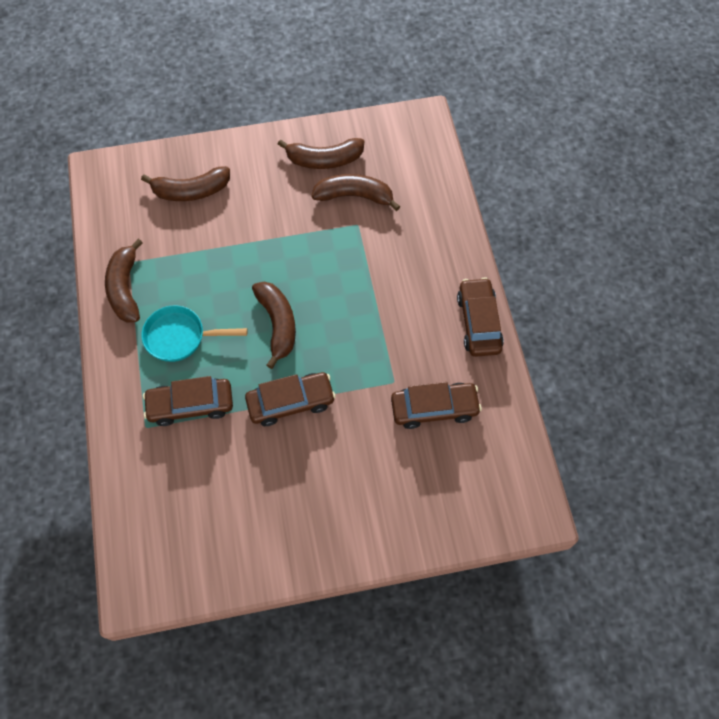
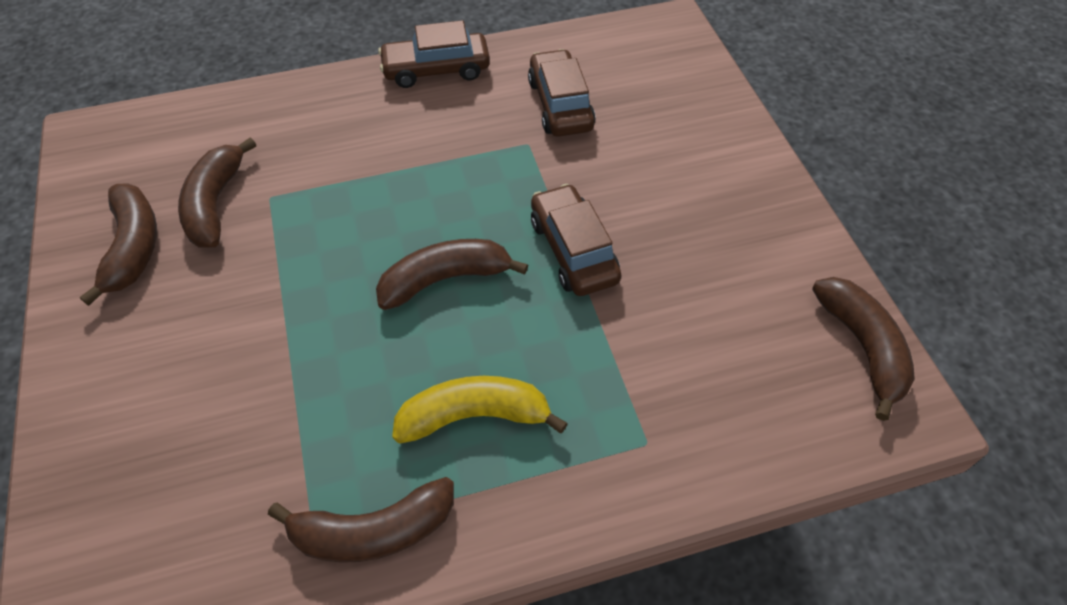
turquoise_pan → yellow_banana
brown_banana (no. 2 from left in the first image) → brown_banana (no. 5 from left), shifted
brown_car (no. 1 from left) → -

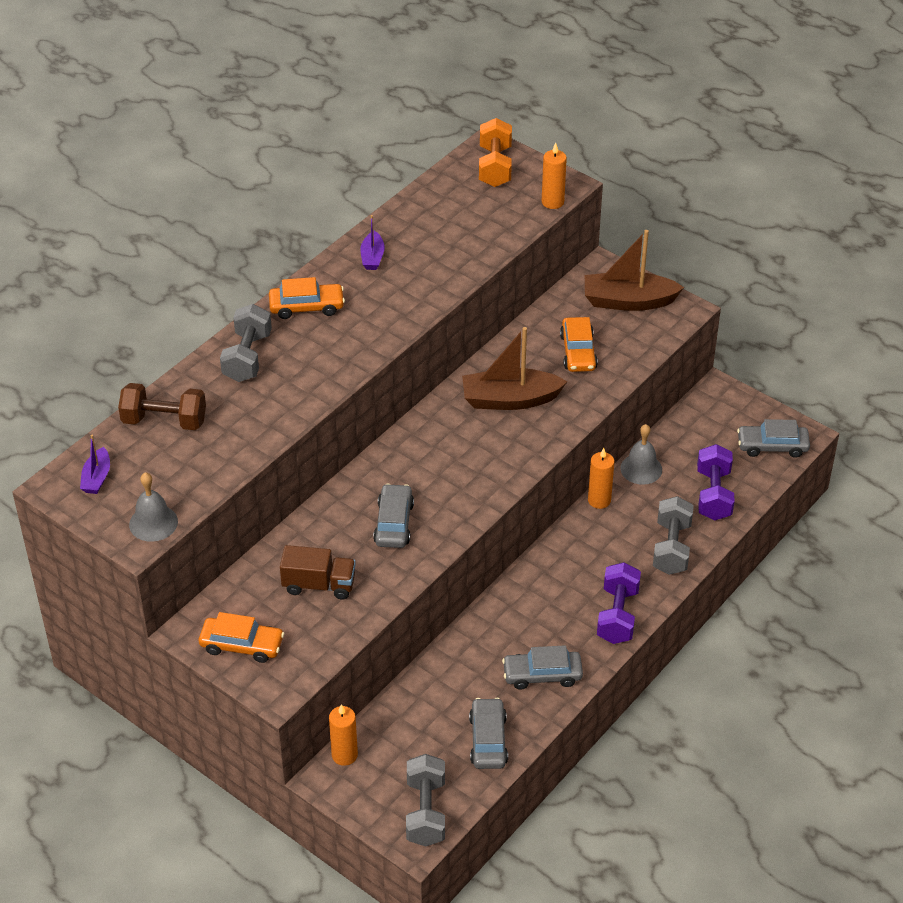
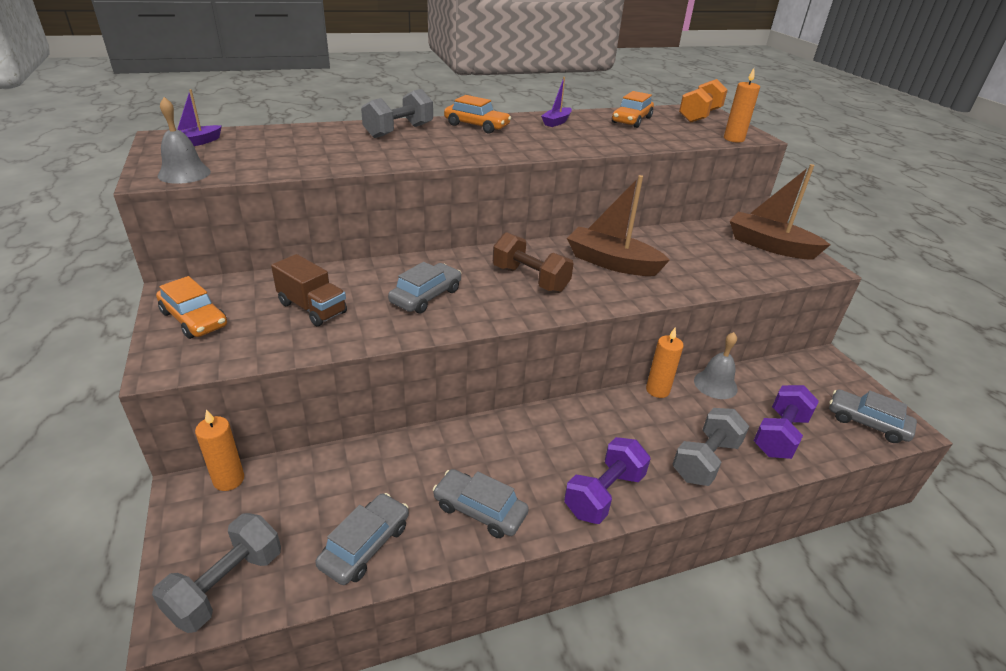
brown_dumbbell, shifted
orange_car (no. 3 from left), shifted

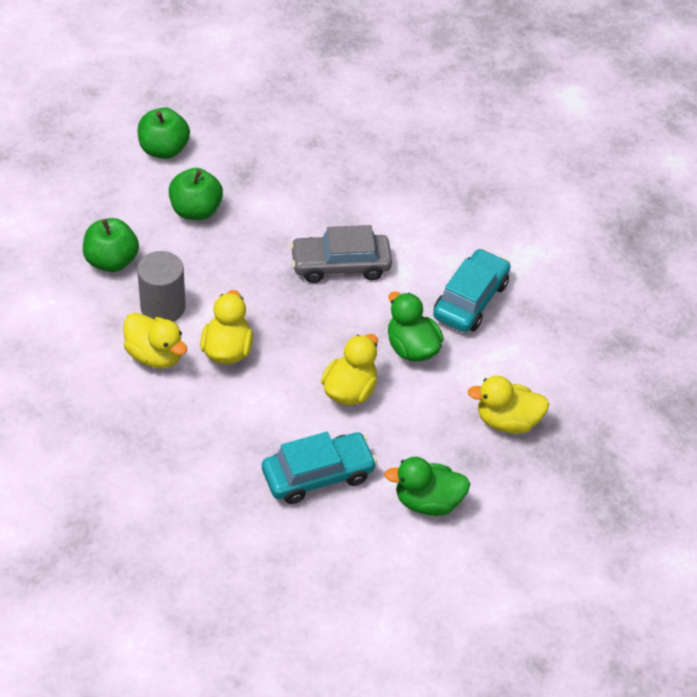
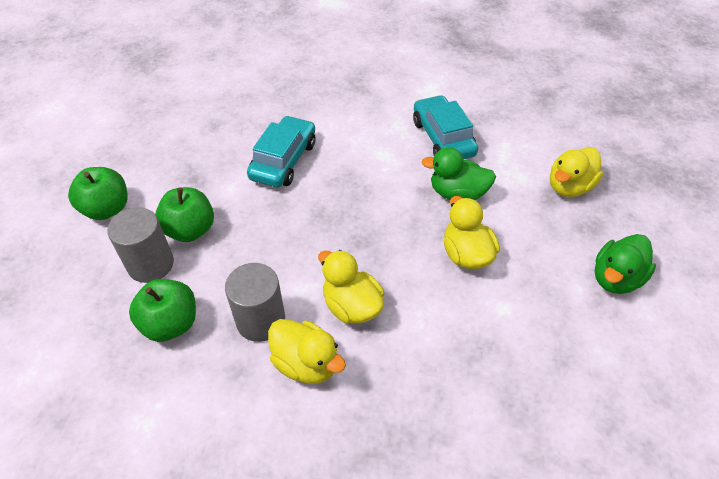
- → grey_cylinder (no. 1 from left)
turquoise_car (no. 1 from left), shifted
yellow_duck (no. 1 from left), 45 degrees clockwise
grey_car → -

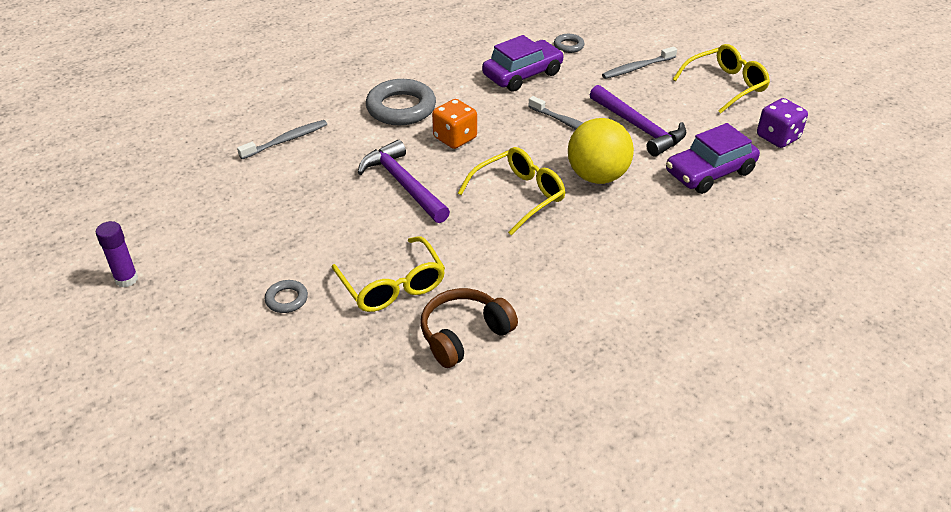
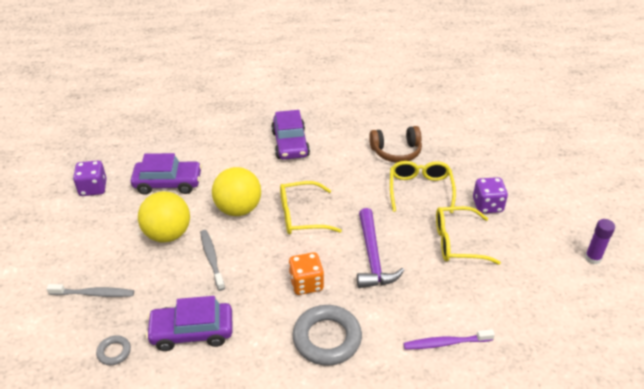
purple_hammer (no. 2 from left) → yellow_ball (no. 1 from left)
- → purple_car (no. 3 from left)
grey_toothbrush (no. 1 from left) → purple_toothbrush
yellow_glasses (no. 3 from left), shifted
grey_ring (no. 1 from left) → purple_dice (no. 2 from left)

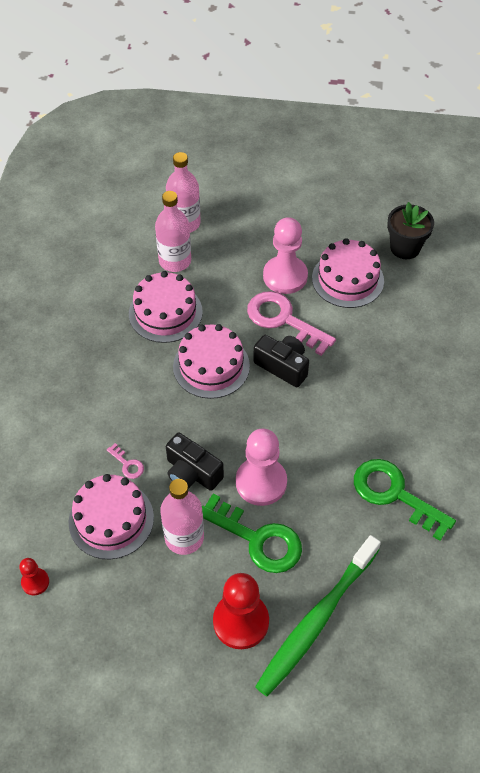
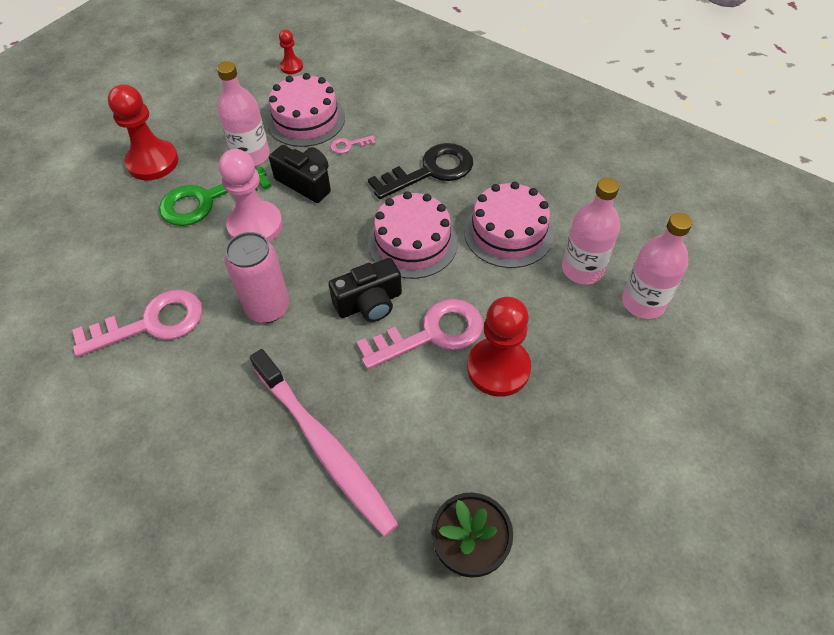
green_key (no. 2 from left) → pink_key (no. 1 from left)
- → pink_can
- → pink_toothbrush
black_camera (no. 1 from left), 60 degrees clockwise
- → black_key
pink_pawn (no. 2 from left) → red_pawn (no. 3 from left)
green_toothbrush → -
pink_cake (no. 4 from left) → -

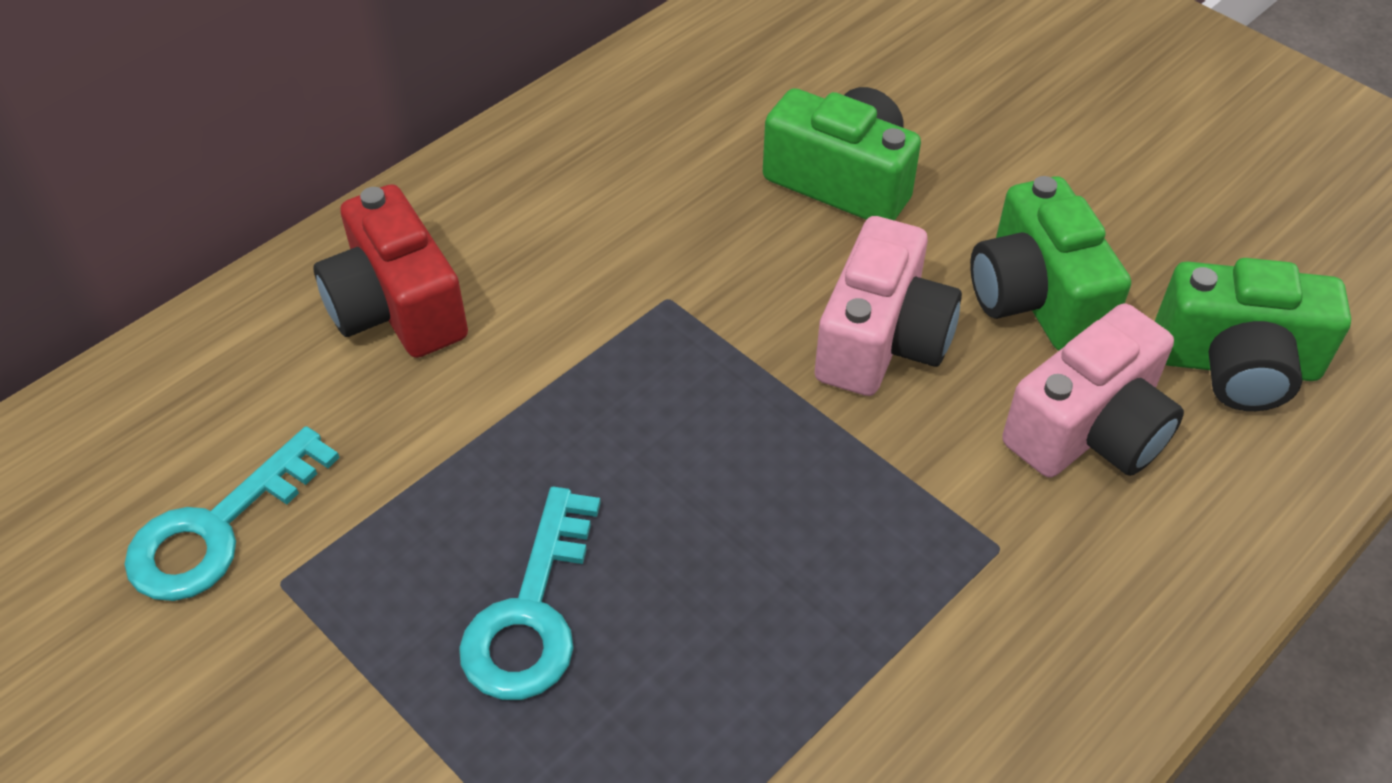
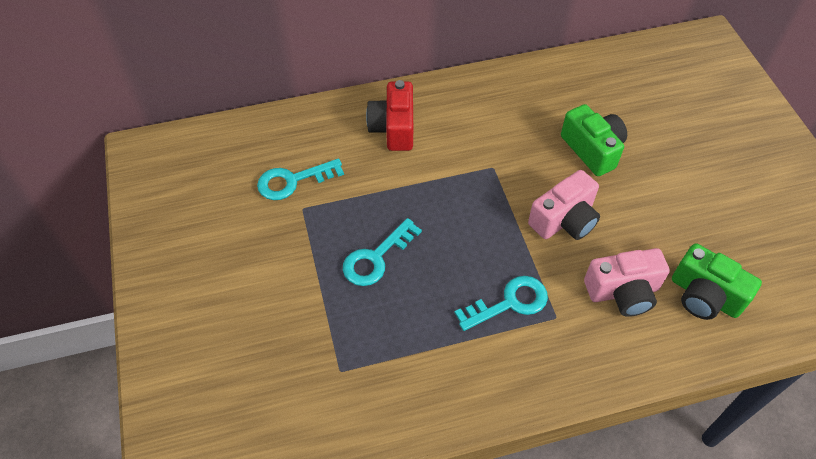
- → turquoise_key (no. 3 from left)
green_camera (no. 2 from left) → -

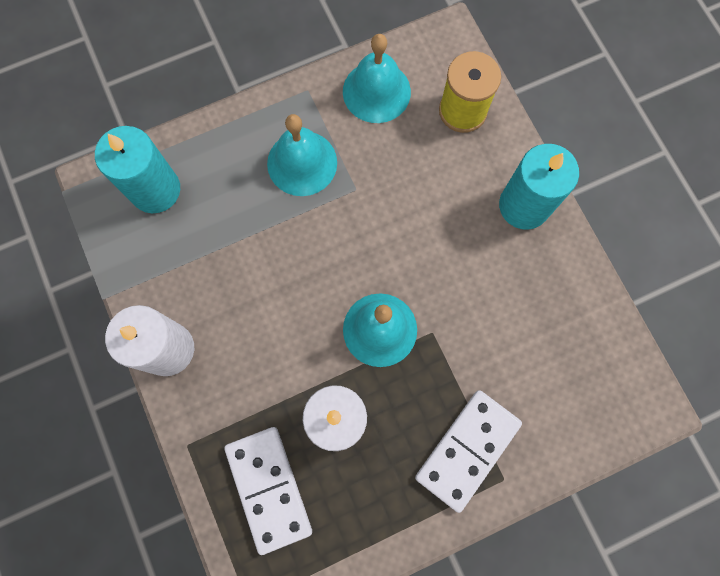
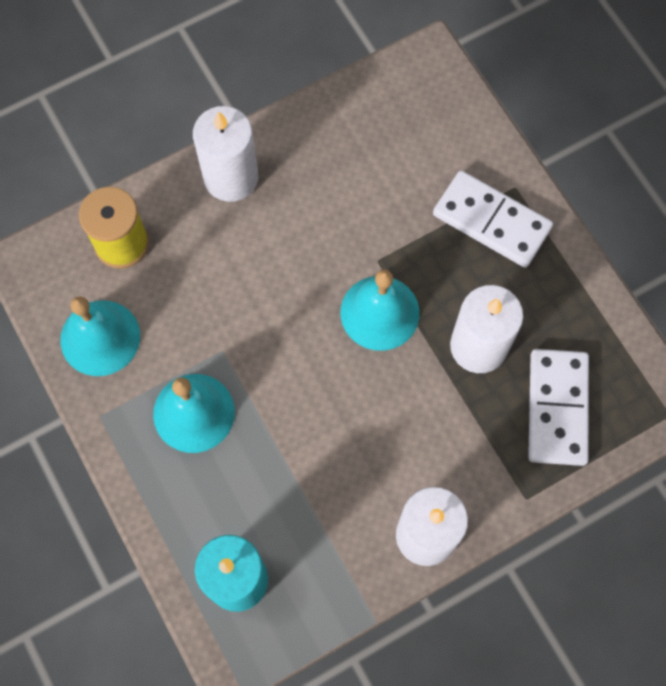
turquoise_candle (no. 2 from left) → white_candle (no. 1 from left)
white_domino (no. 1 from left in the first image) → white_domino (no. 2 from left), 60 degrees counterclockwise

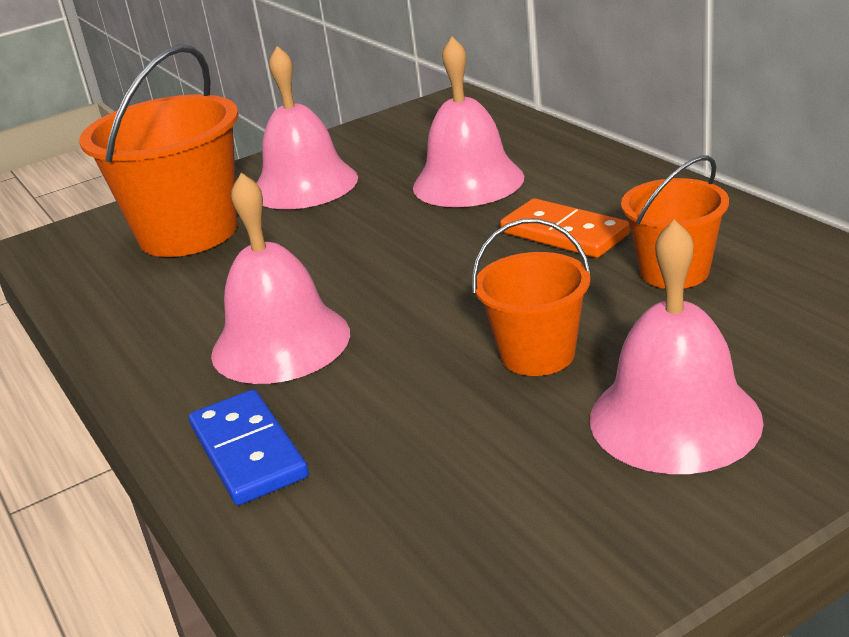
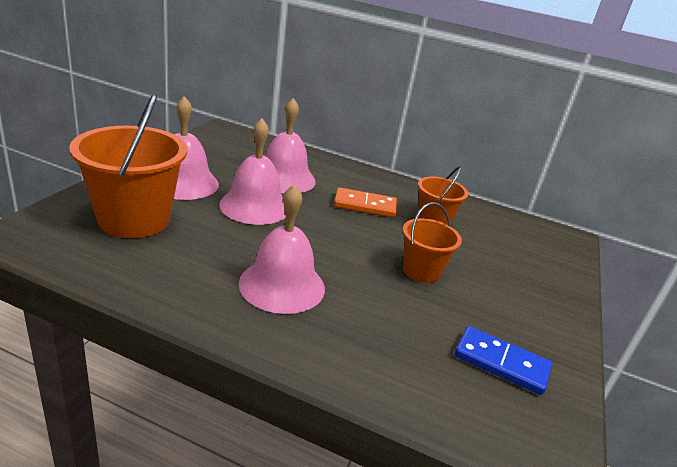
pink_bell (no. 4 from left in the first image) → pink_bell (no. 2 from left), shifted
blue_domino, shifted

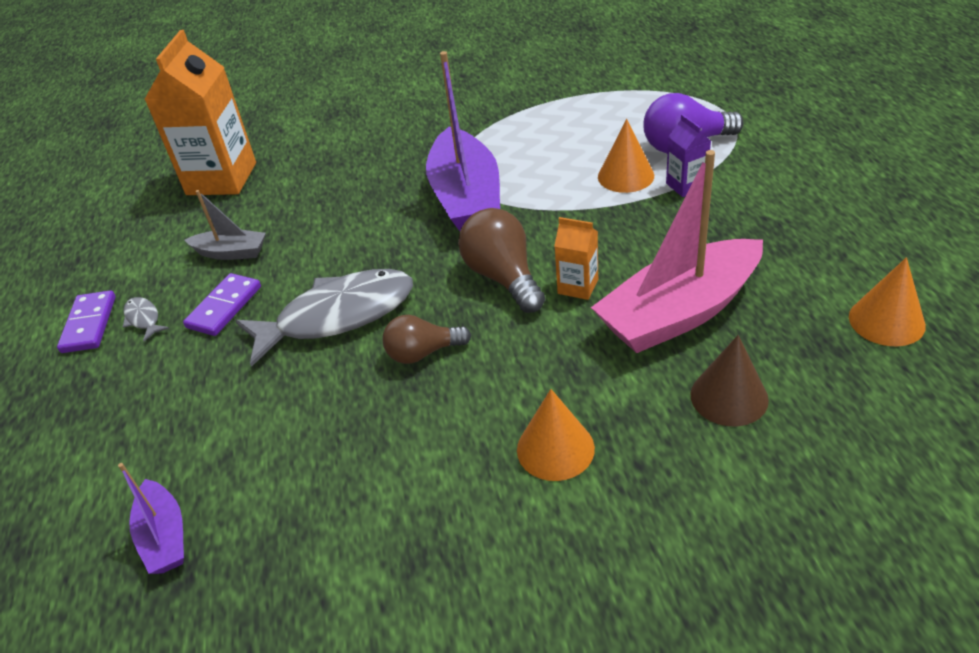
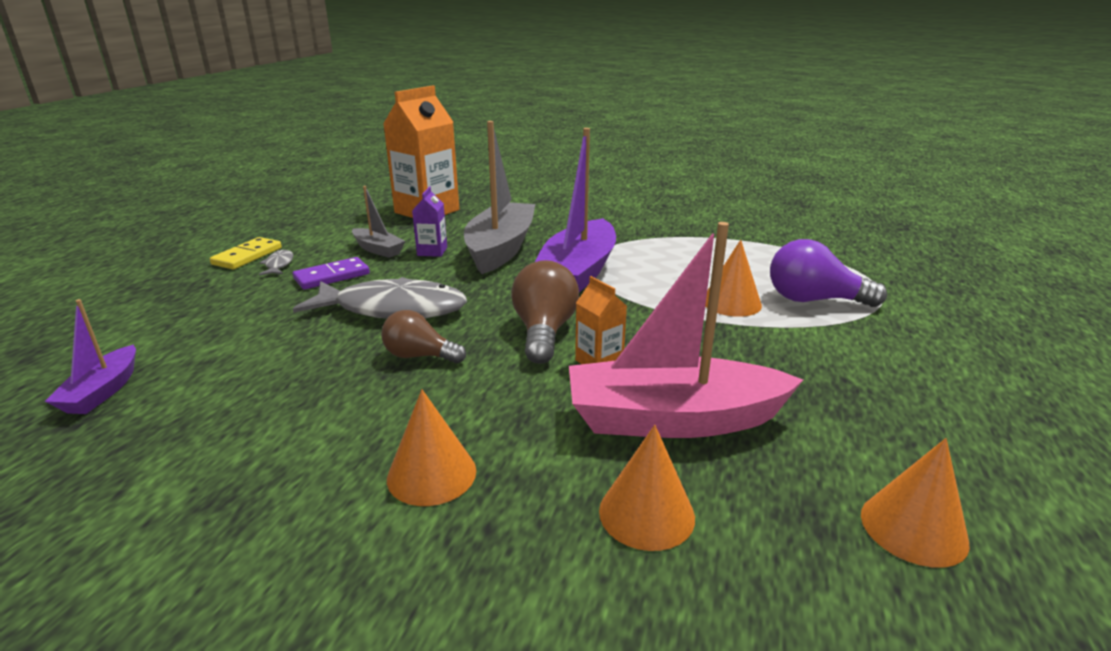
purple_domino (no. 1 from left) → yellow_domino
purple_carton, shifted
- → grey_boat (no. 2 from left)
brown_cone → orange_cone (no. 2 from left)

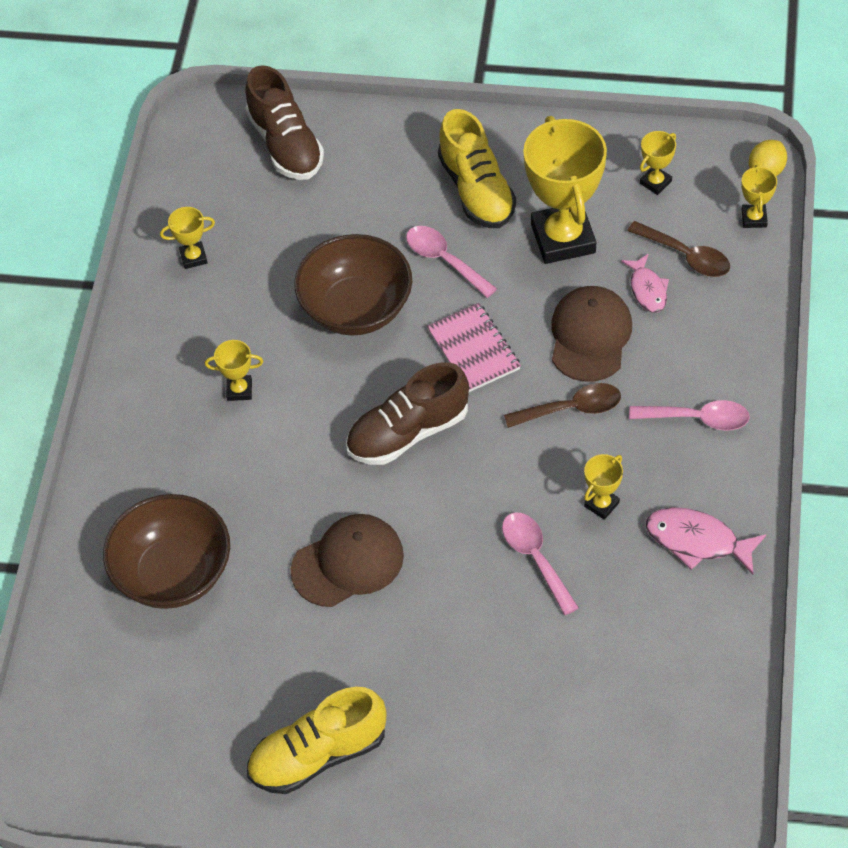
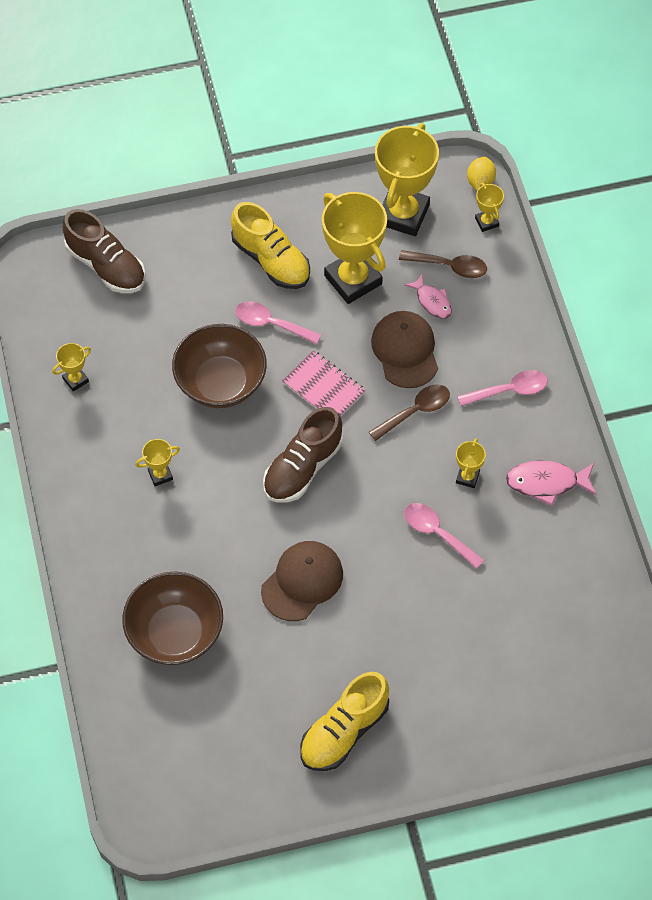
yellow_trophy (no. 5 from left in the first image) → yellow_trophy (no. 4 from left), x2.26

